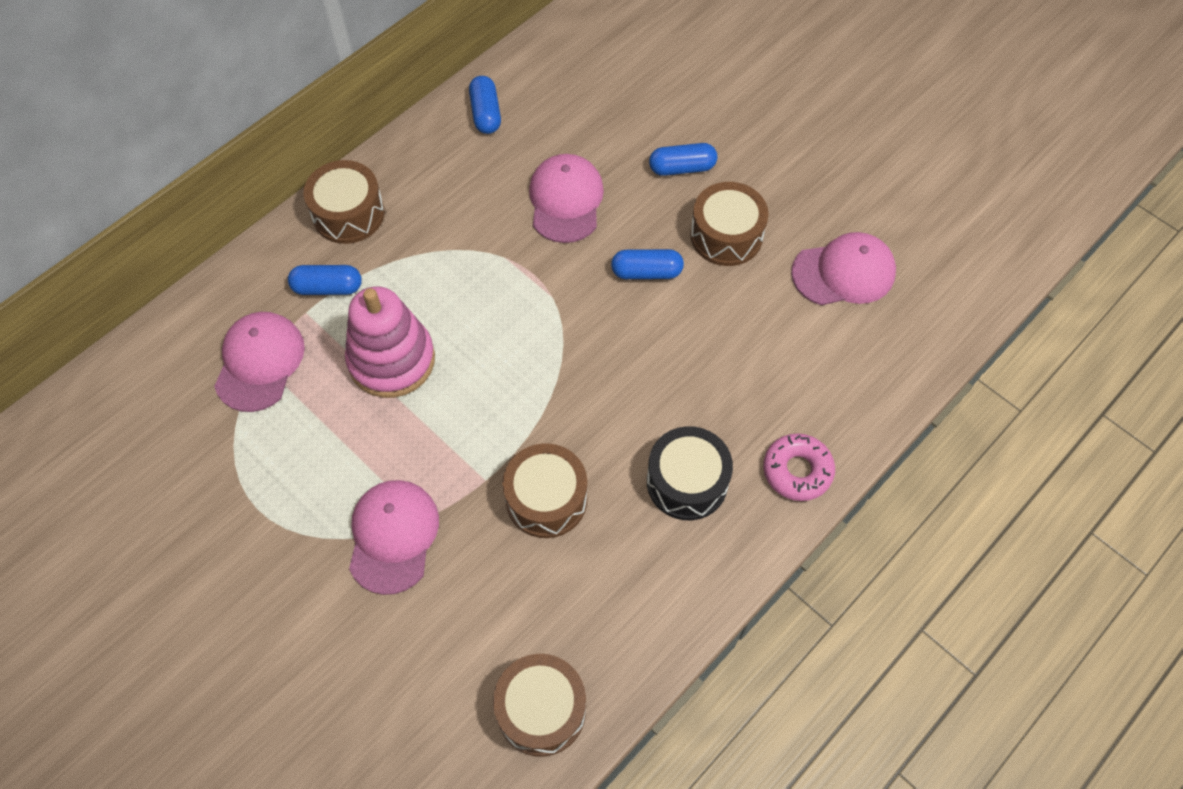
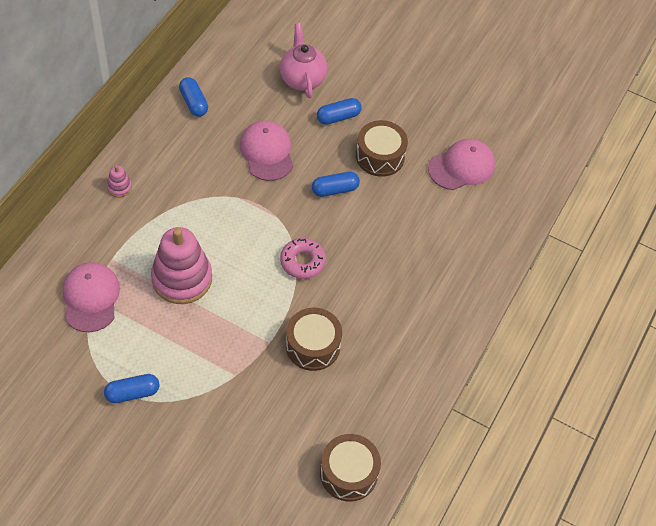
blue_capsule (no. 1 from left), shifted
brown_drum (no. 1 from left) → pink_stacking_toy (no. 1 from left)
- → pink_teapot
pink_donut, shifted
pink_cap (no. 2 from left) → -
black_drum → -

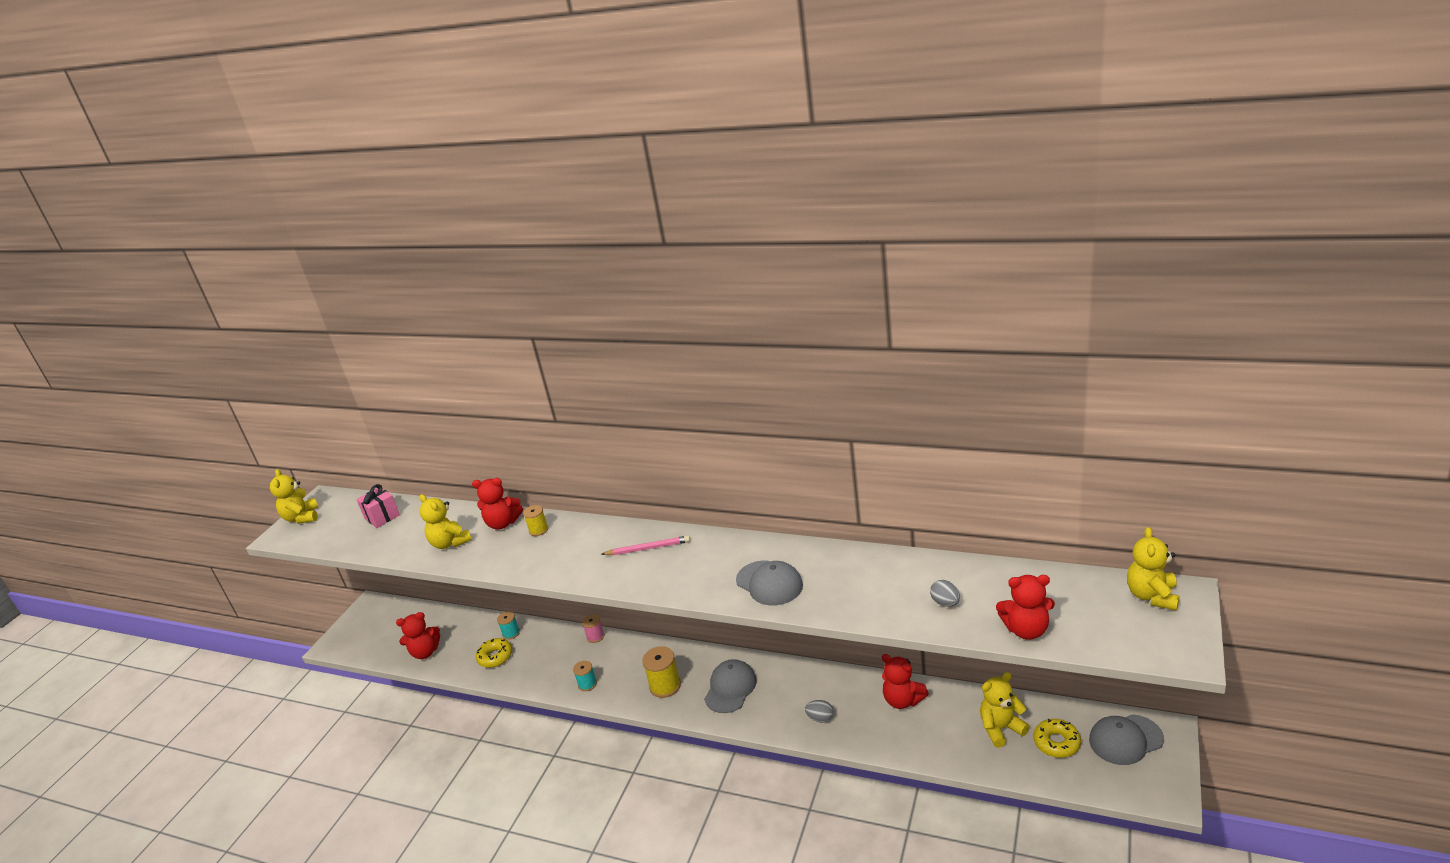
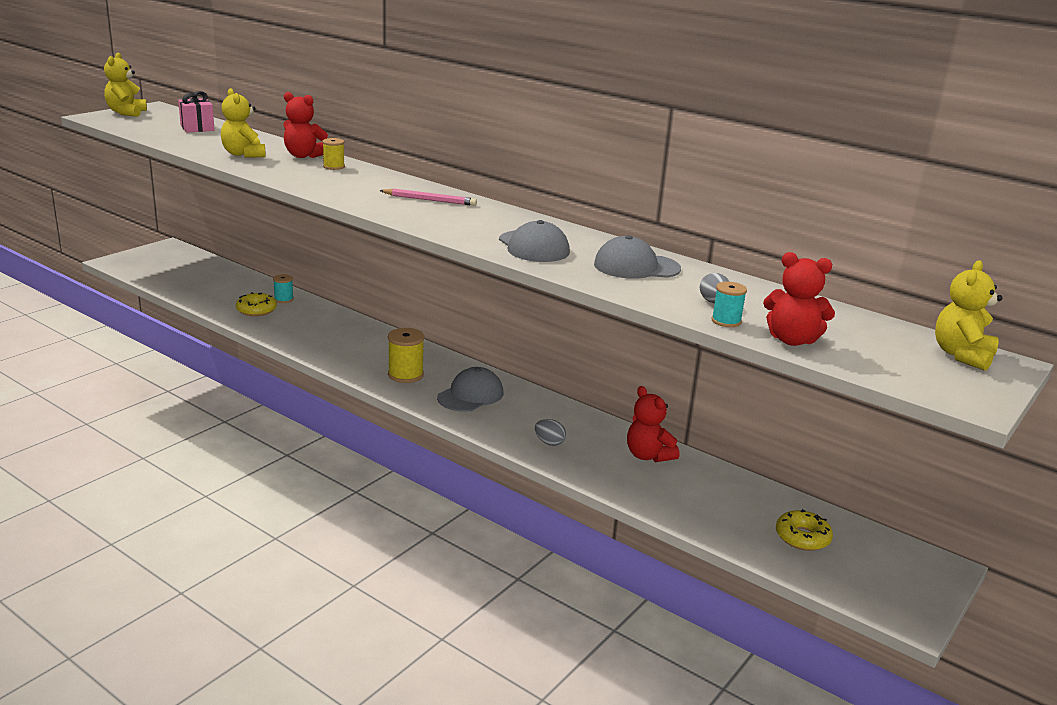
grey_cap (no. 3 from left), shifted
turquoise_spool (no. 2 from left), shifted
red_teddy_bear (no. 1 from left) → -
pink_spool → -
yellow_teddy_bear (no. 3 from left) → -

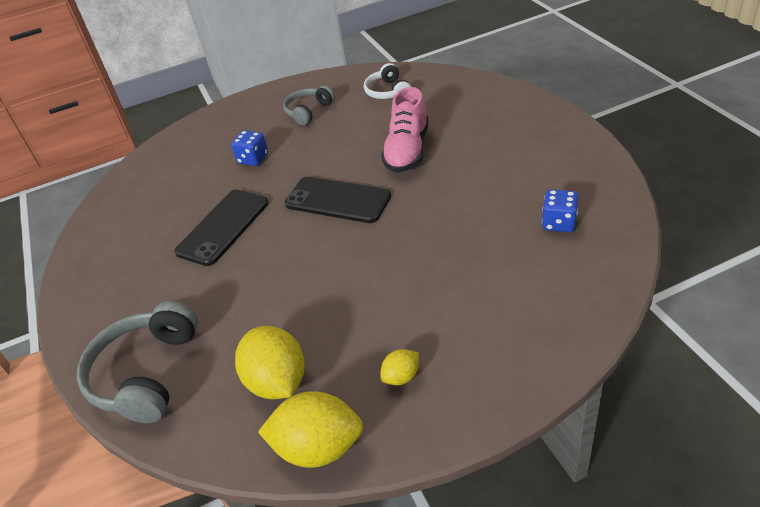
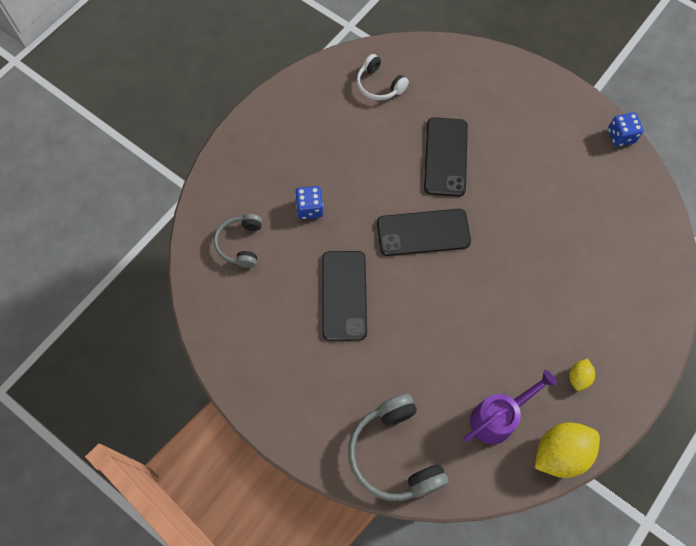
grey_headphones (no. 2 from left in the first image) → grey_headphones (no. 1 from left), shifted
pink_shoe → black_phone (no. 3 from left)
yellow_lemon (no. 1 from left) → purple_watering_can
blue_dice (no. 2 from left), shifted

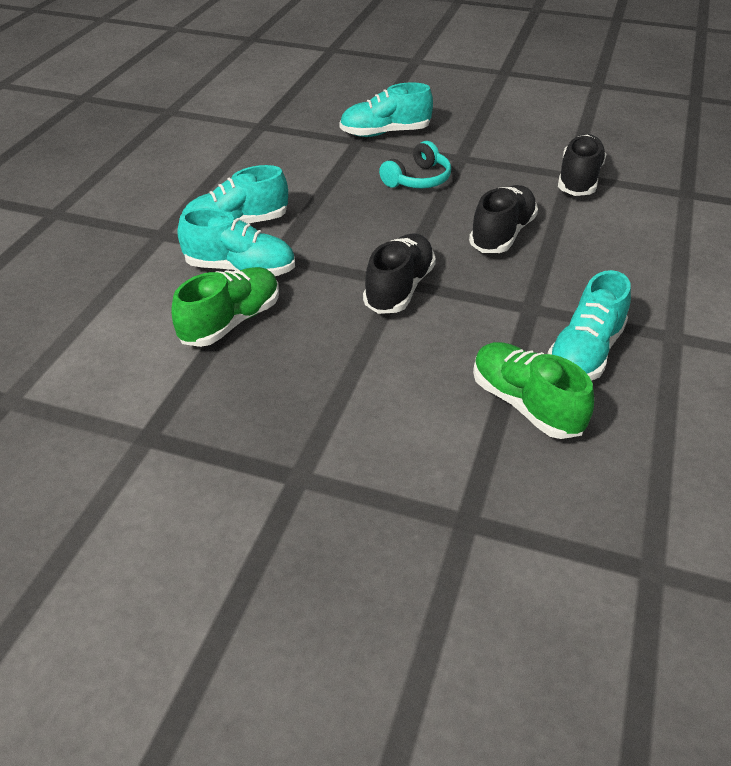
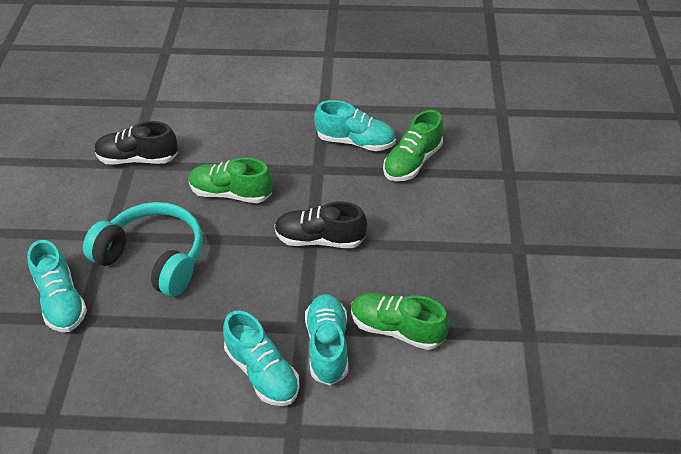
turquoise_headphones, x1.75
black_shoe (no. 2 from left) → green_shoe (no. 1 from left)

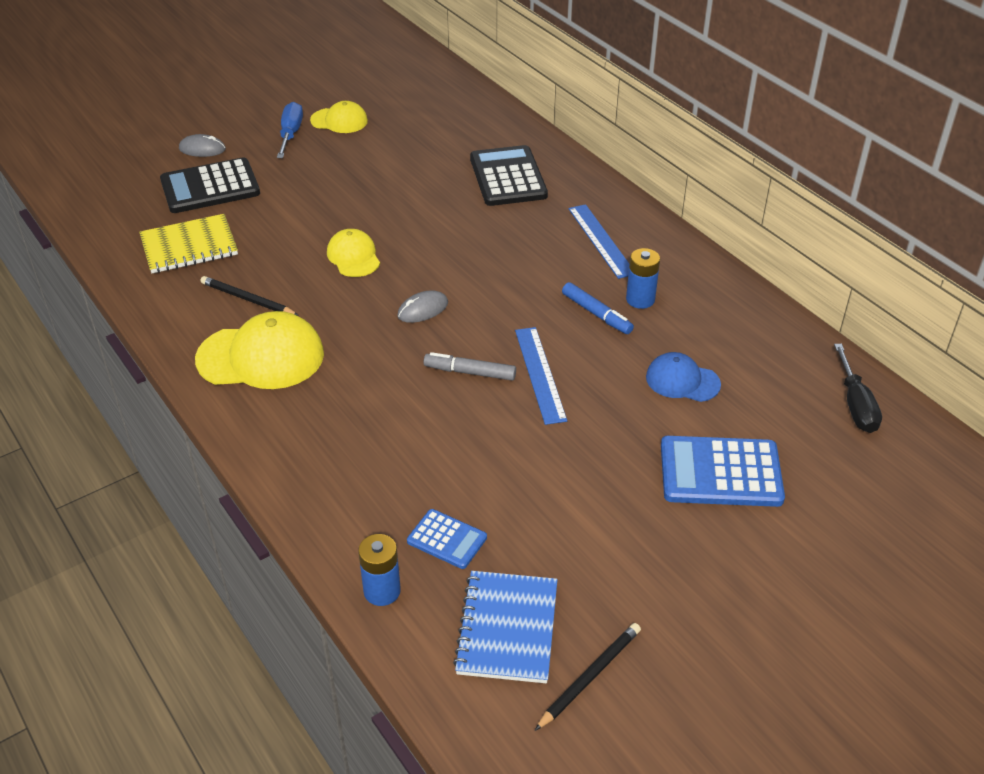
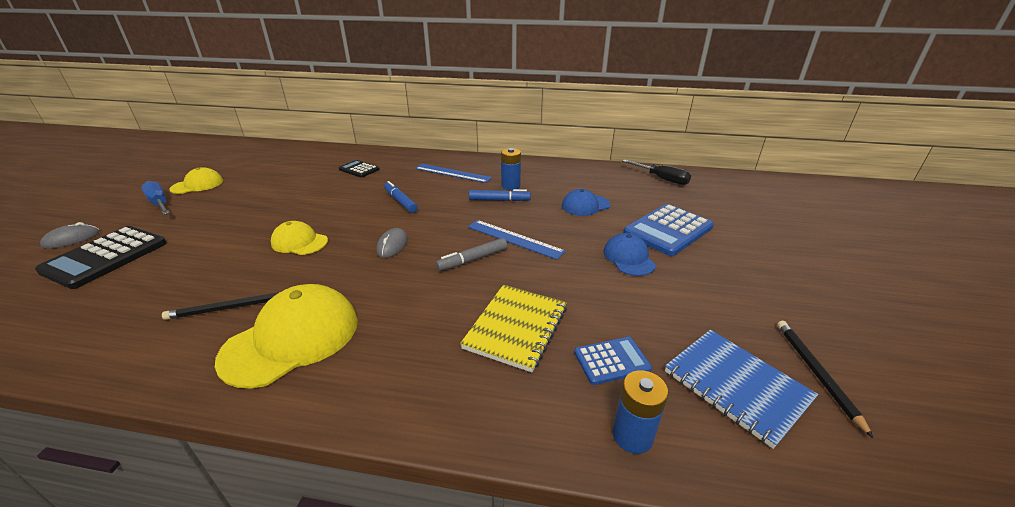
black_calculator (no. 2 from left), x0.55
- → blue_marker (no. 1 from left)
yellow_notebook, shifted
- → blue_cap (no. 2 from left)

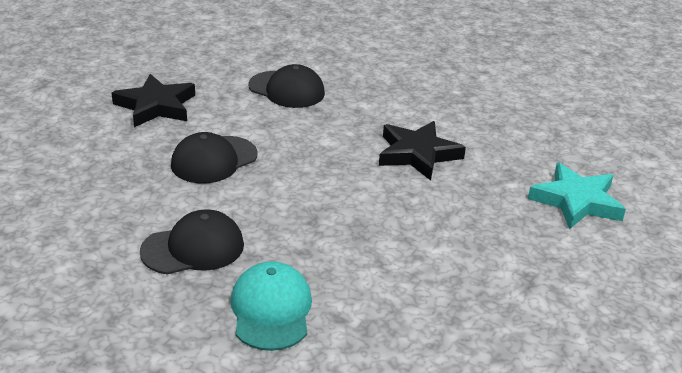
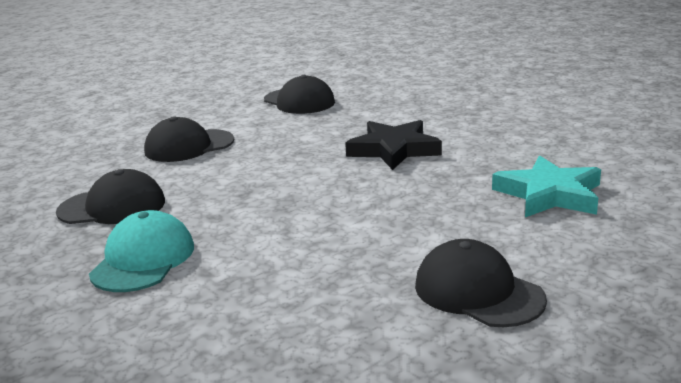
- → black_cap (no. 4 from left)
black_star (no. 1 from left) → -

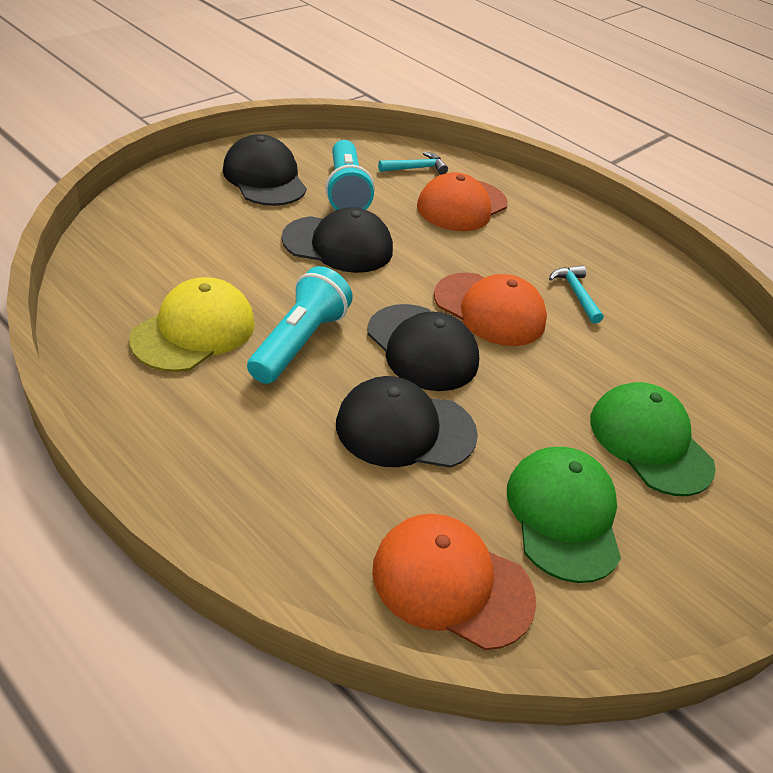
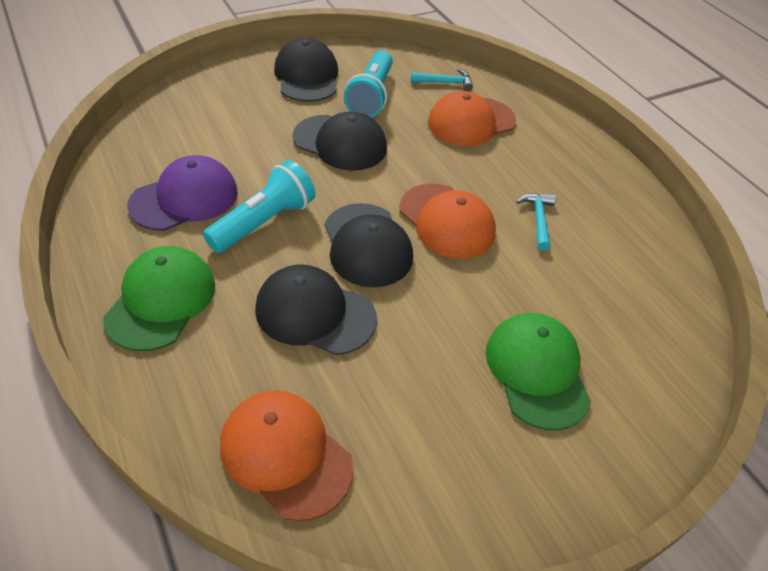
green_cap (no. 1 from left), shifted
yellow_cap → purple_cap

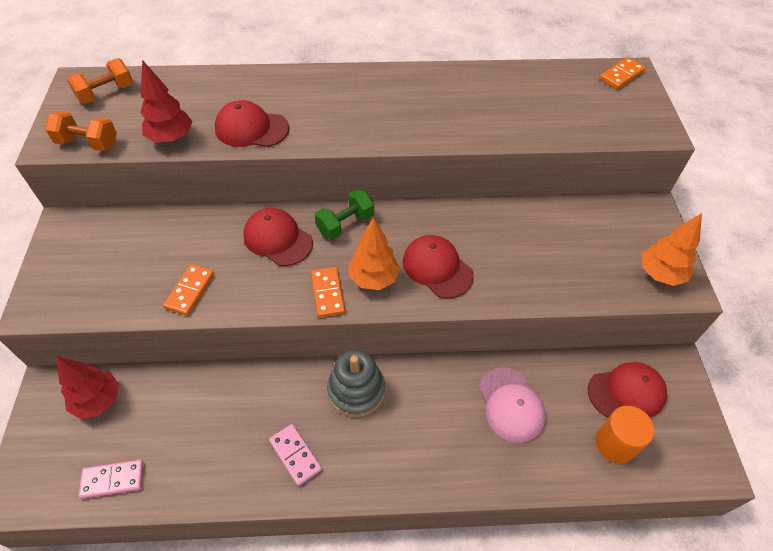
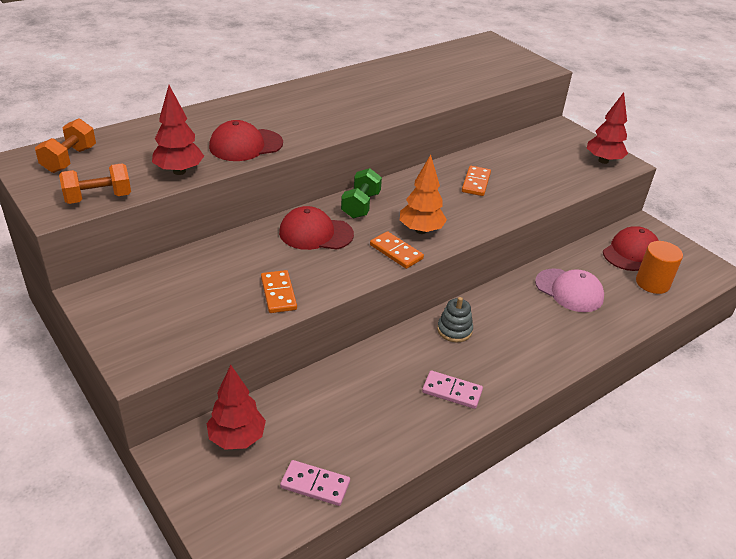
pink_domino (no. 1 from left), 60 degrees clockwise
grey_stacking_toy, x0.64
orange_domino (no. 3 from left), shifted
orange_tree (no. 2 from left) → red_tree (no. 3 from left)
red_cap (no. 3 from left) → -

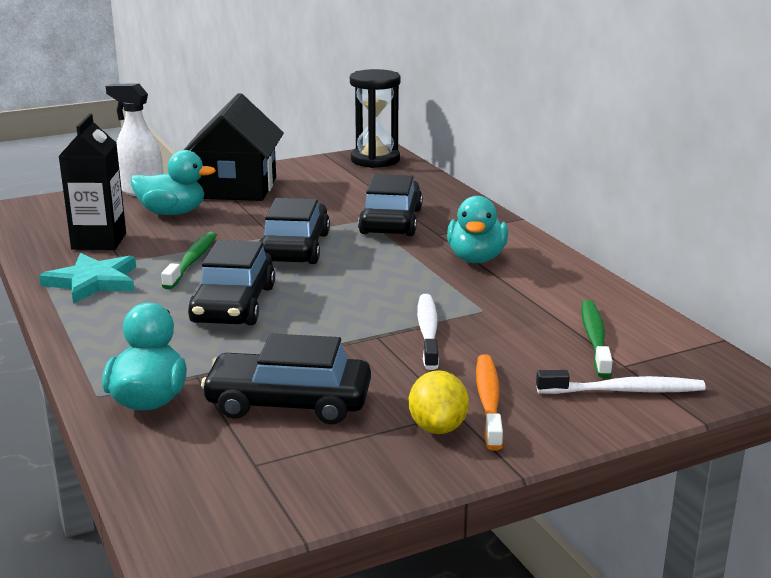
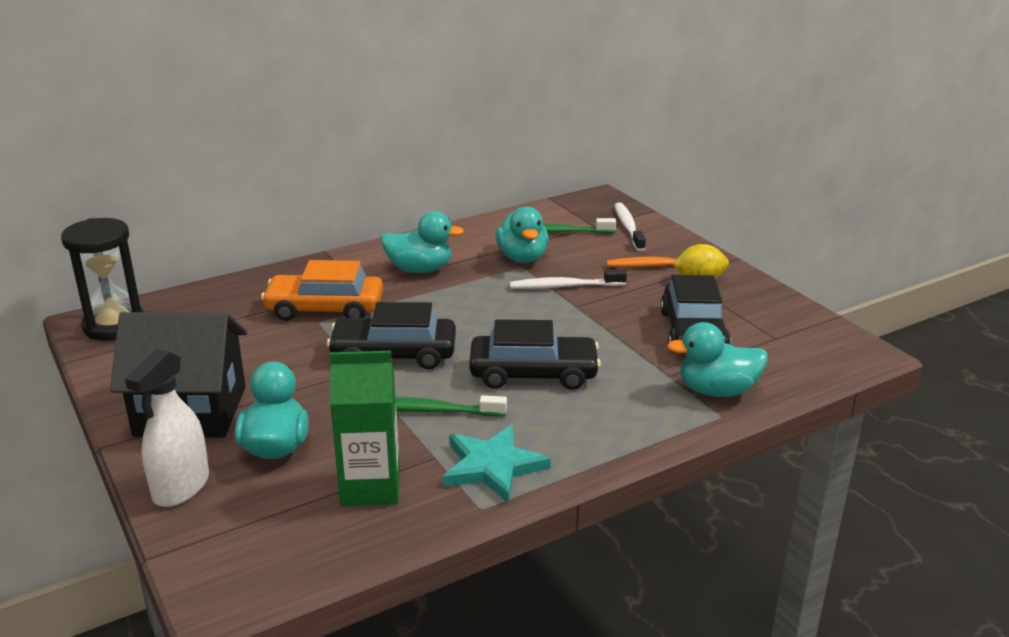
black_car (no. 4 from left) → orange_car
black_carton → green_carton
- → turquoise_duck (no. 3 from left)

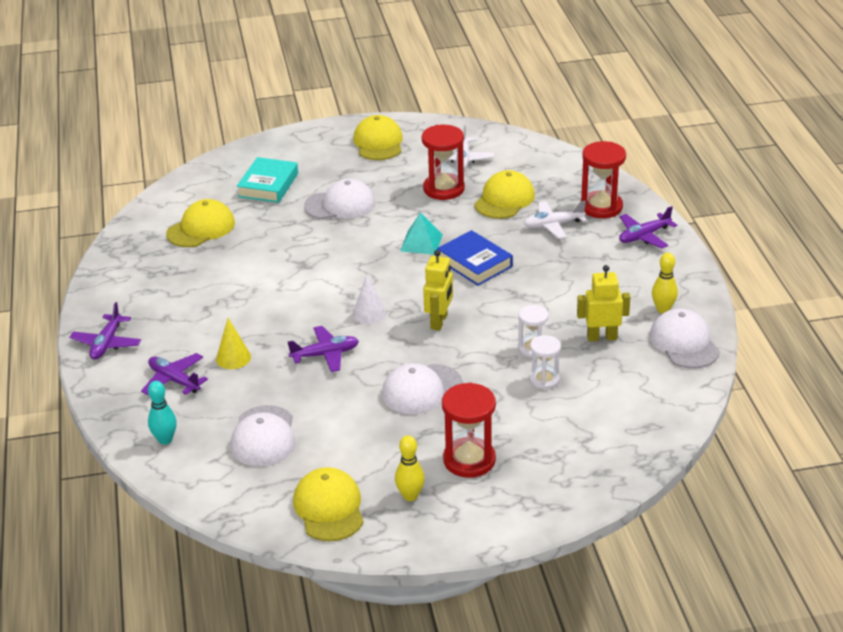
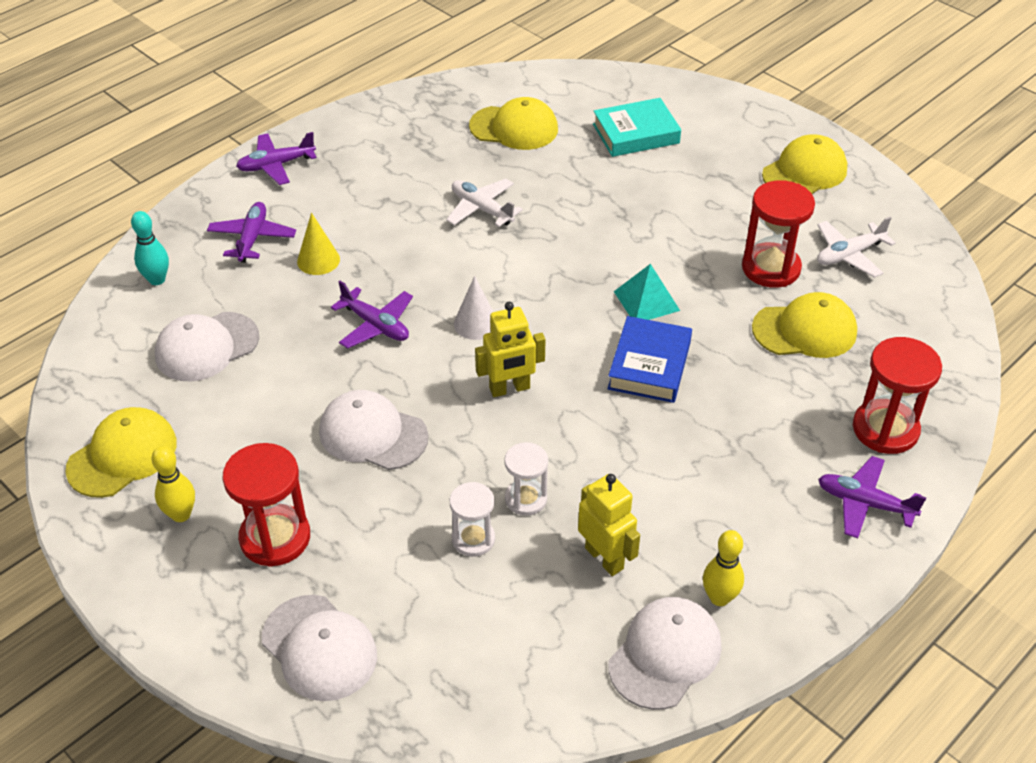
white_cap (no. 2 from left), shifted
white_plane (no. 2 from left in the first image) → white_plane (no. 1 from left), shifted

